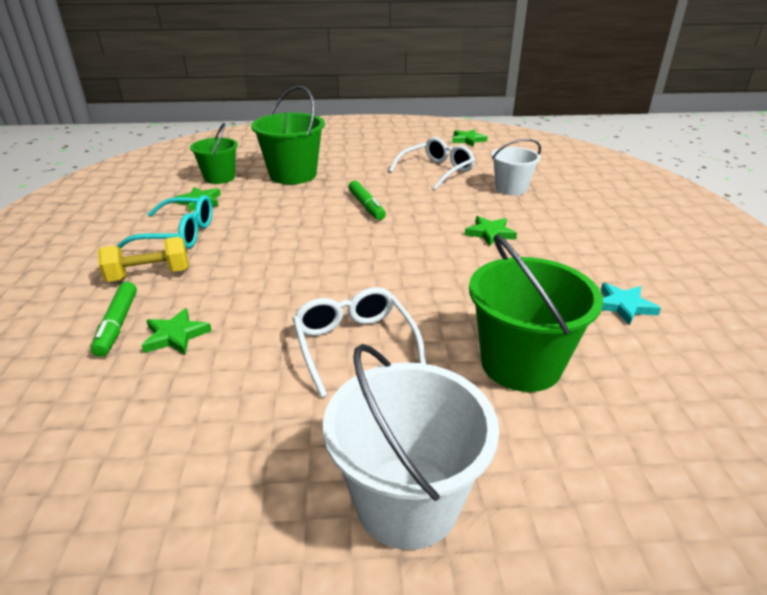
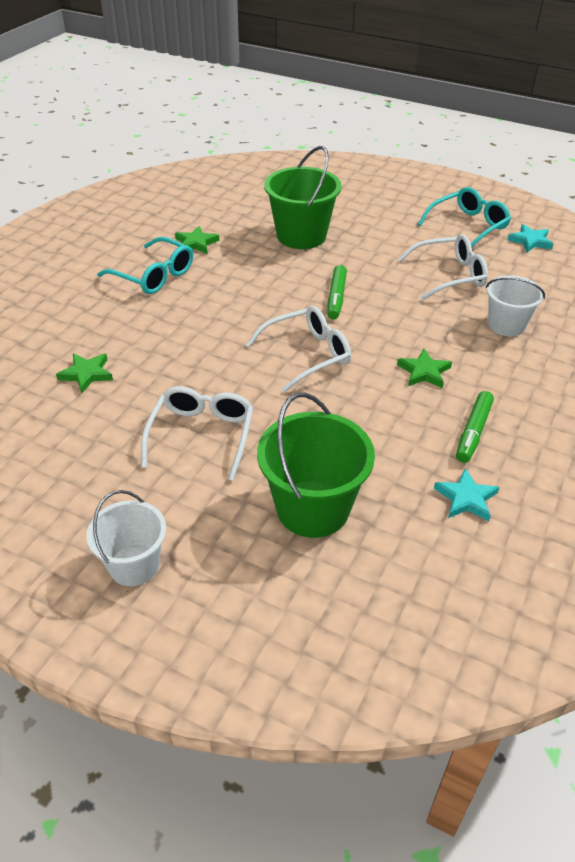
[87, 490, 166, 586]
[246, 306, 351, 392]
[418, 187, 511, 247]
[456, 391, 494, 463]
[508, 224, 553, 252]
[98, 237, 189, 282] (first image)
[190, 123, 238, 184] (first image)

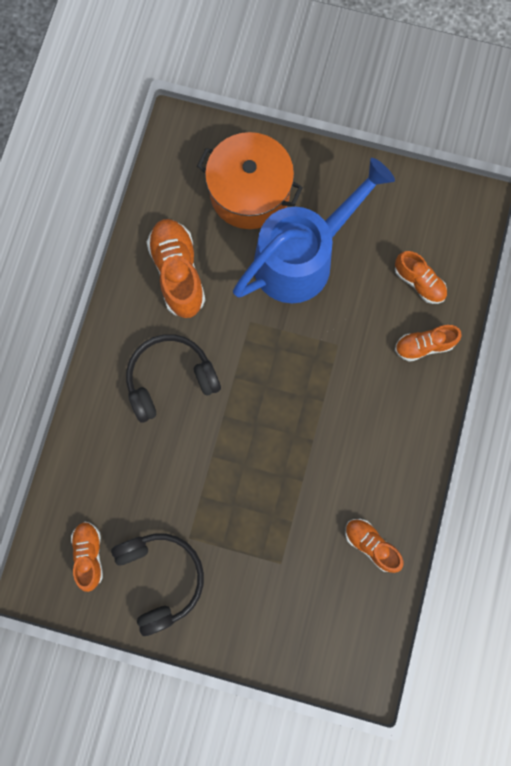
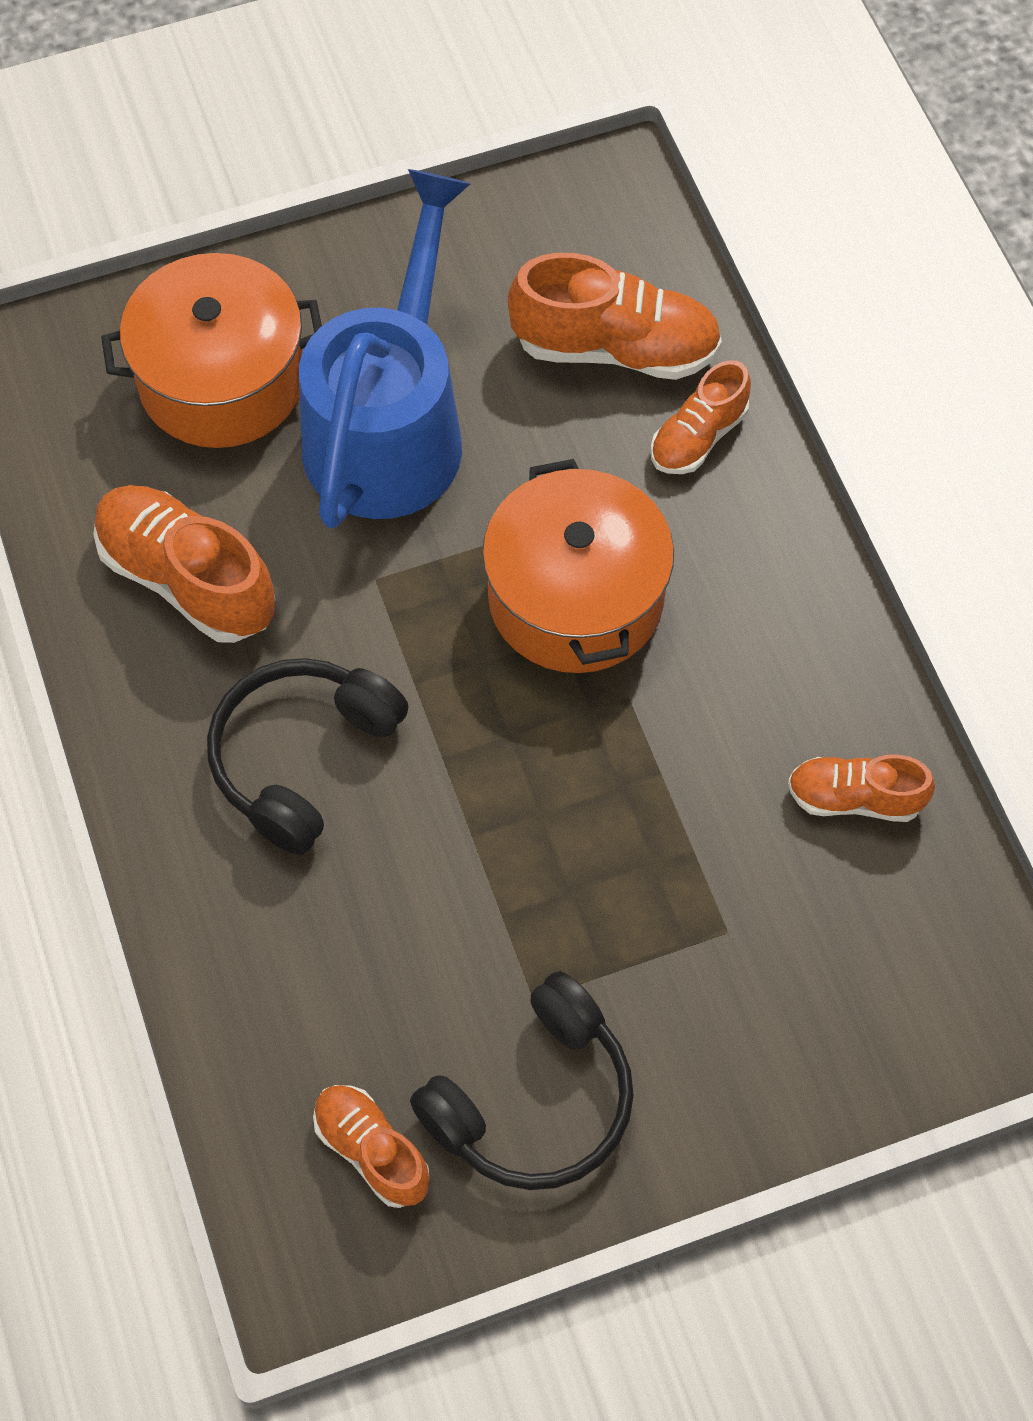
[410, 971, 634, 1190]
[482, 459, 674, 673]
[508, 253, 722, 380]

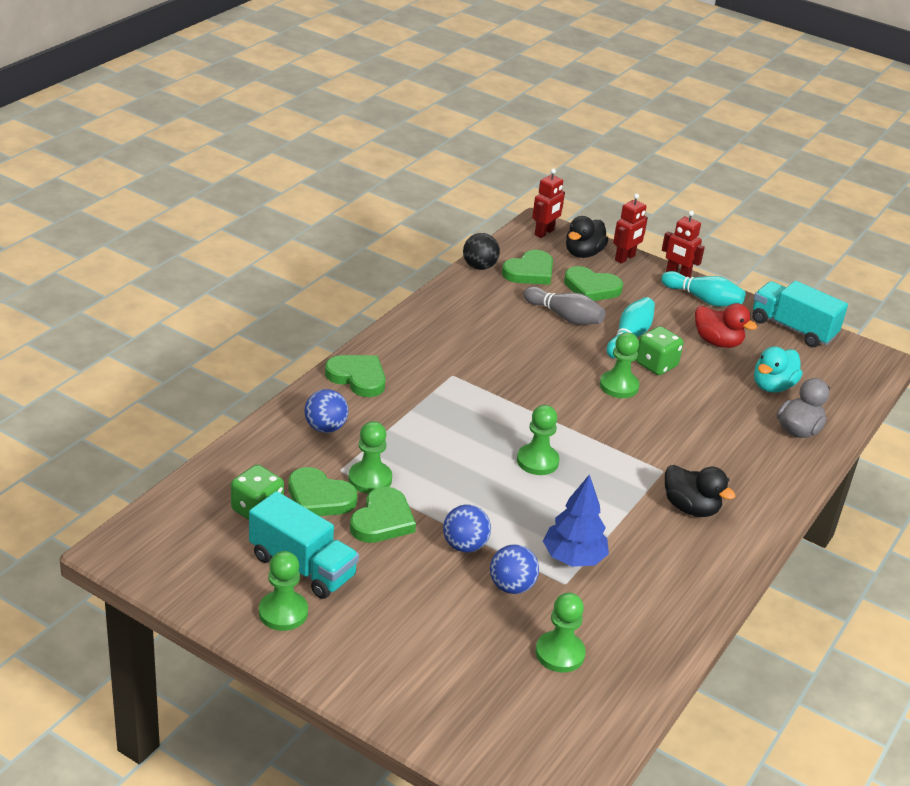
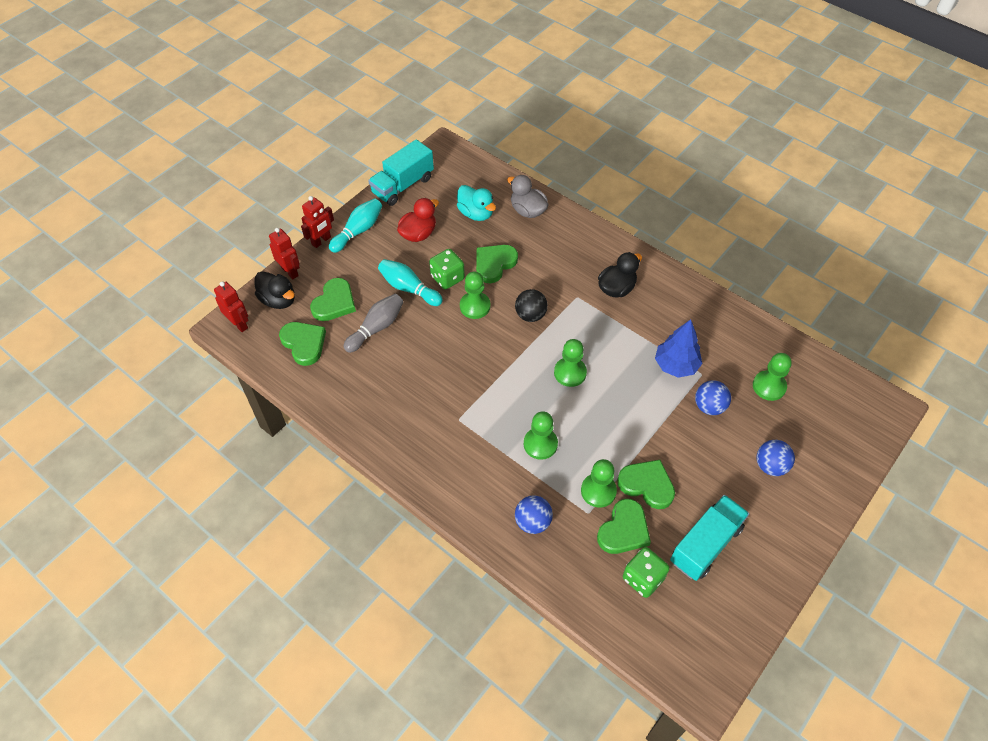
[476, 245, 518, 283]
[515, 289, 548, 322]
[524, 411, 558, 460]
[757, 440, 795, 476]

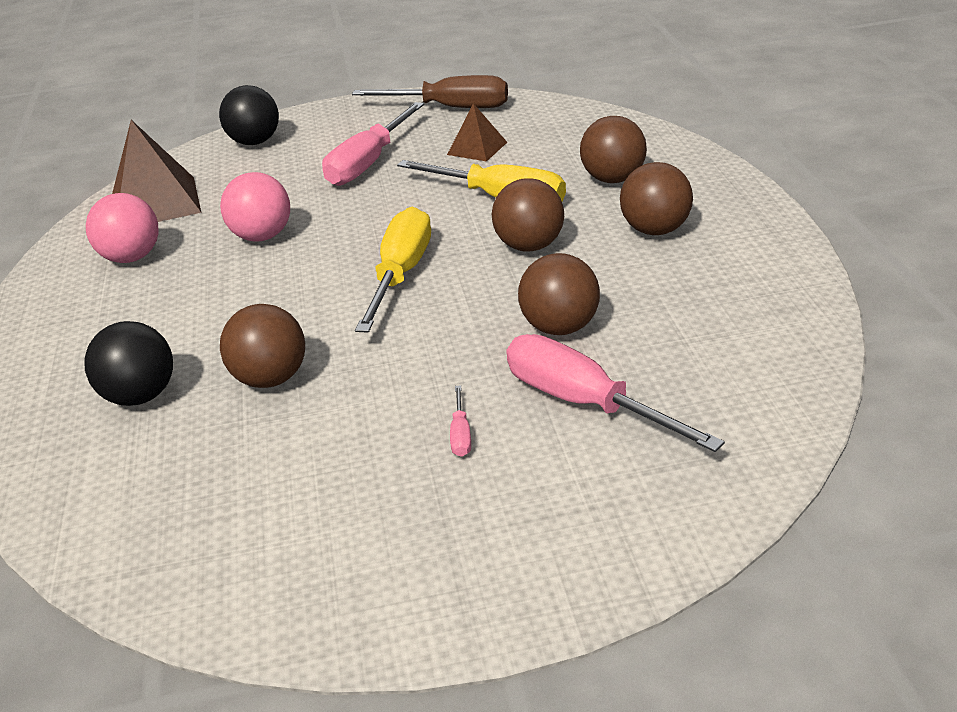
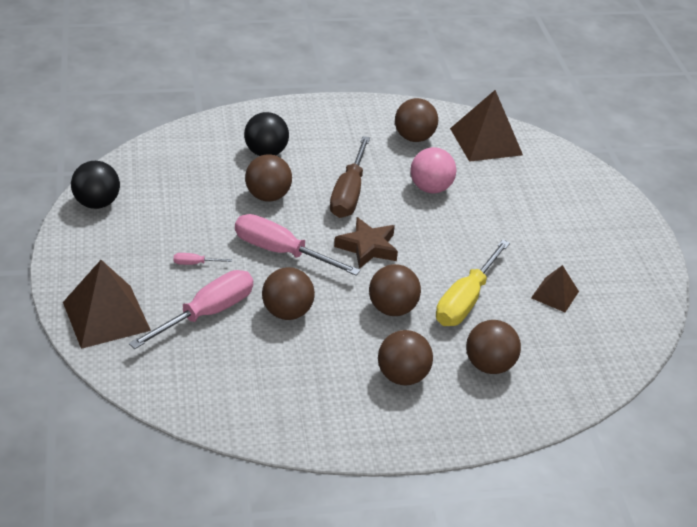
[63, 260, 151, 349]
[71, 161, 120, 209]
[235, 214, 360, 276]
[330, 136, 370, 218]
[334, 217, 398, 269]
[395, 98, 438, 142]

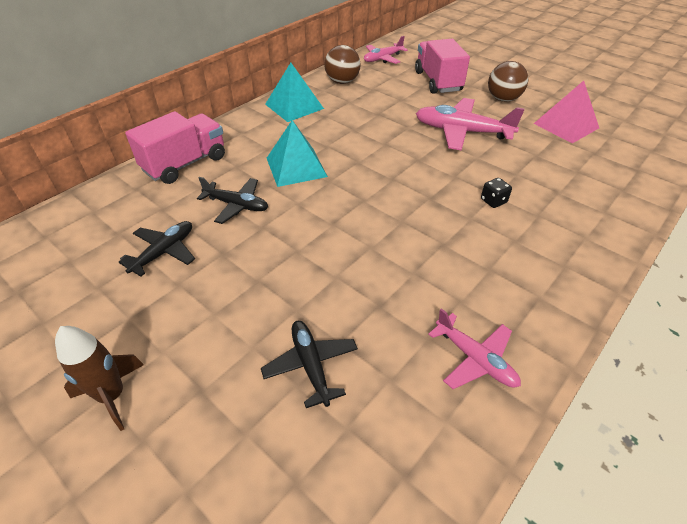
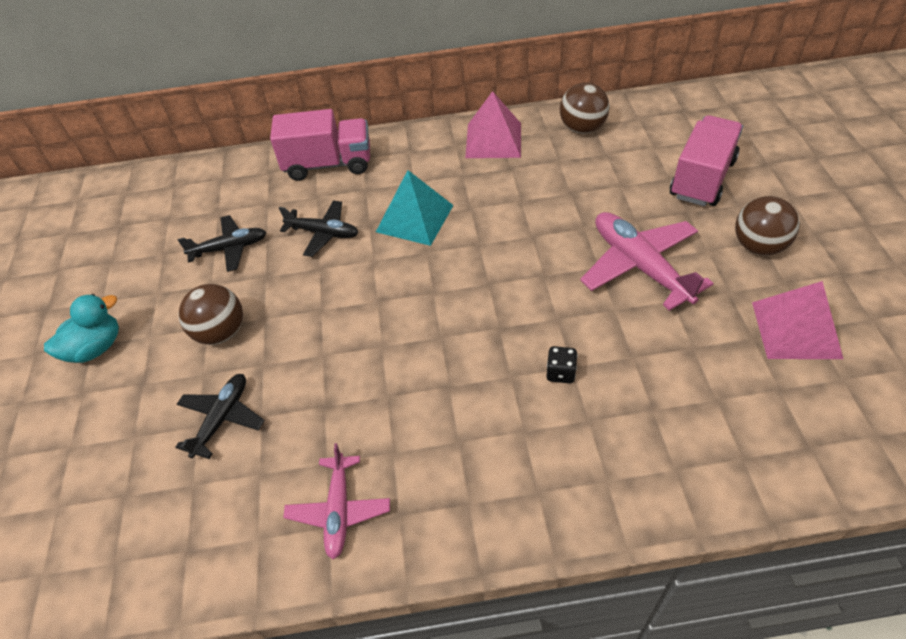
[44, 294, 119, 363]
[179, 284, 243, 345]
[279, 200, 358, 257]
[465, 91, 521, 158]
[364, 36, 408, 64] (first image)

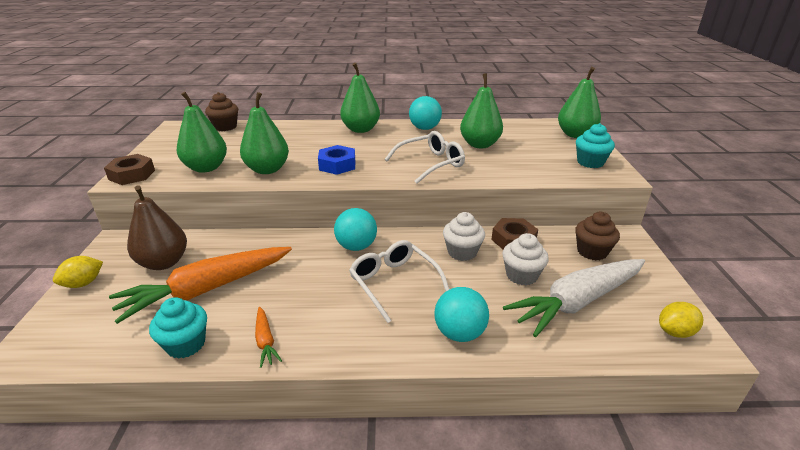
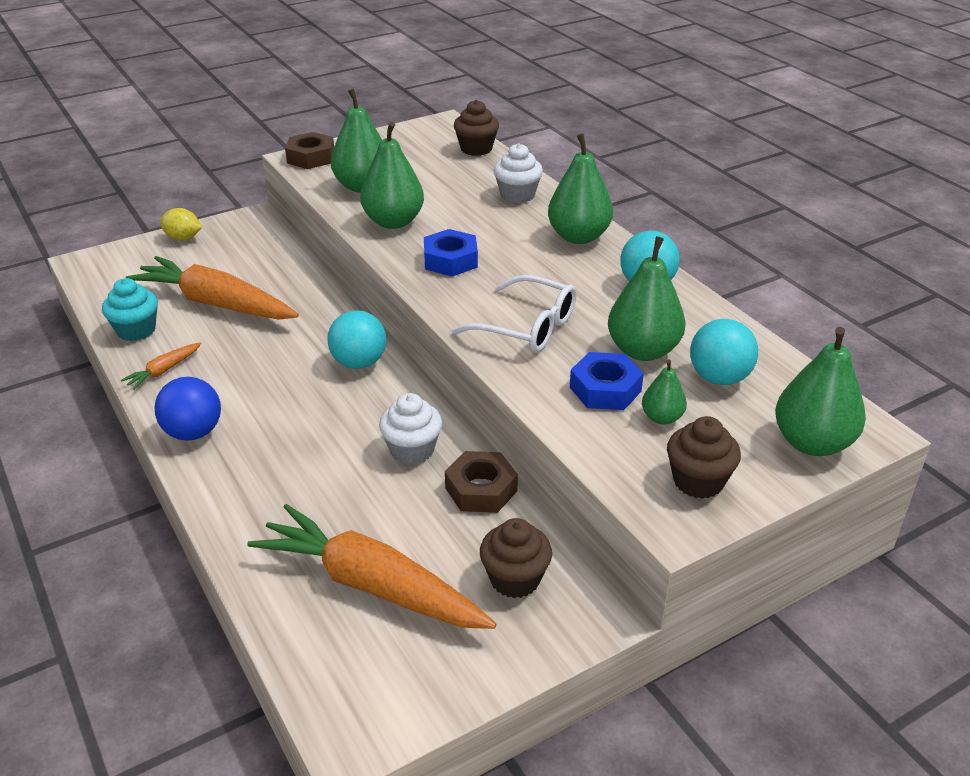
[155, 377, 221, 441]
[247, 504, 496, 629]
[494, 144, 543, 203]
[570, 352, 644, 410]
[642, 359, 687, 425]
[667, 416, 741, 499]
[690, 319, 758, 385]
[127, 185, 187, 270] (first image)
[349, 240, 450, 323] (first image)
[659, 302, 704, 338] (first image)

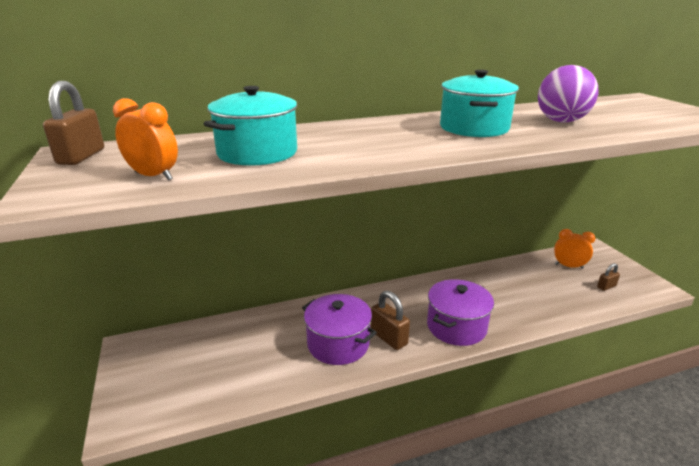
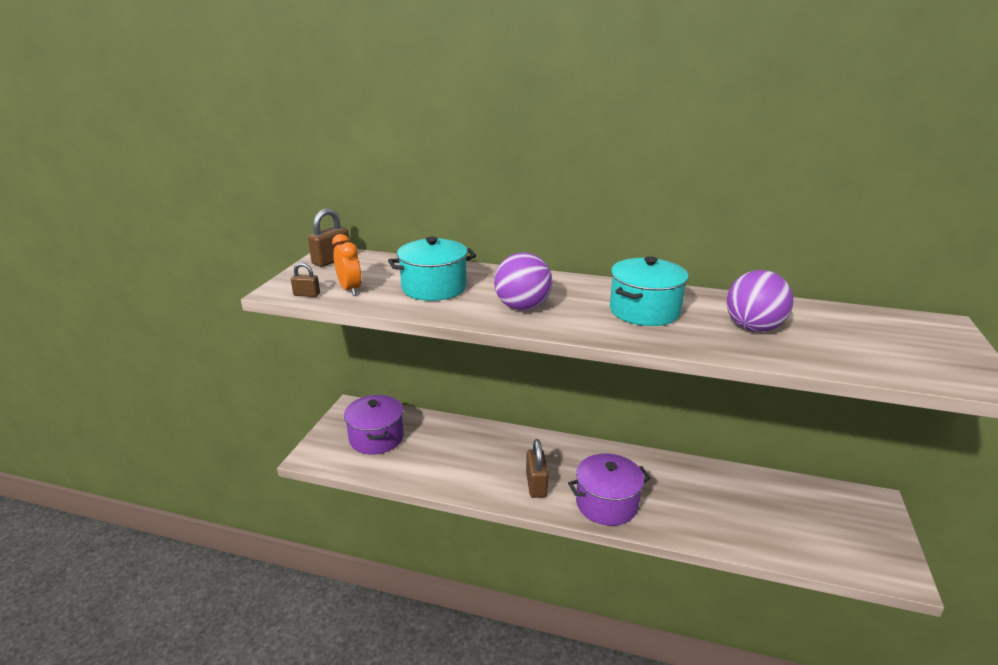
[291, 262, 320, 297]
[344, 395, 404, 454]
[494, 252, 552, 311]
[554, 229, 595, 269] (first image)

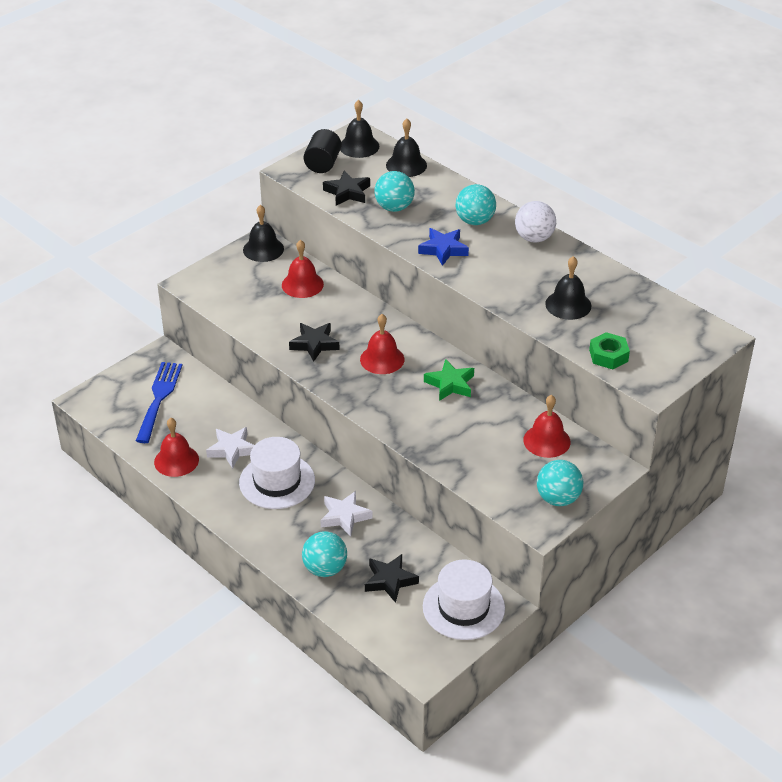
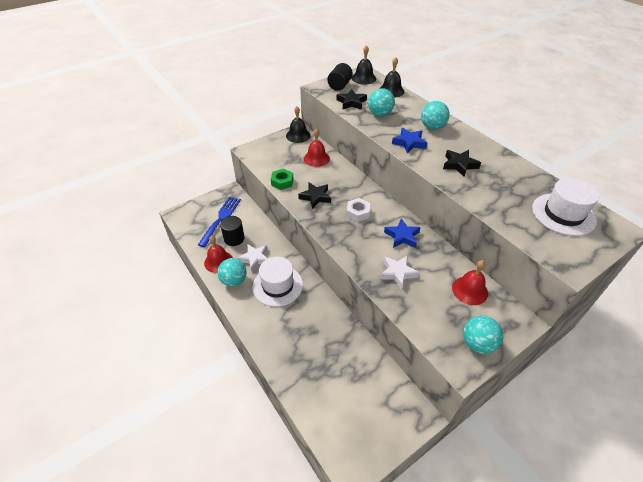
[217, 258, 247, 287]
[220, 216, 245, 246]
[271, 169, 293, 190]
[347, 198, 370, 222]
[380, 255, 420, 290]
[384, 219, 421, 248]
[443, 150, 481, 177]
[532, 178, 599, 236]
[515, 201, 556, 243] (first image)
[545, 256, 591, 320] (first image)

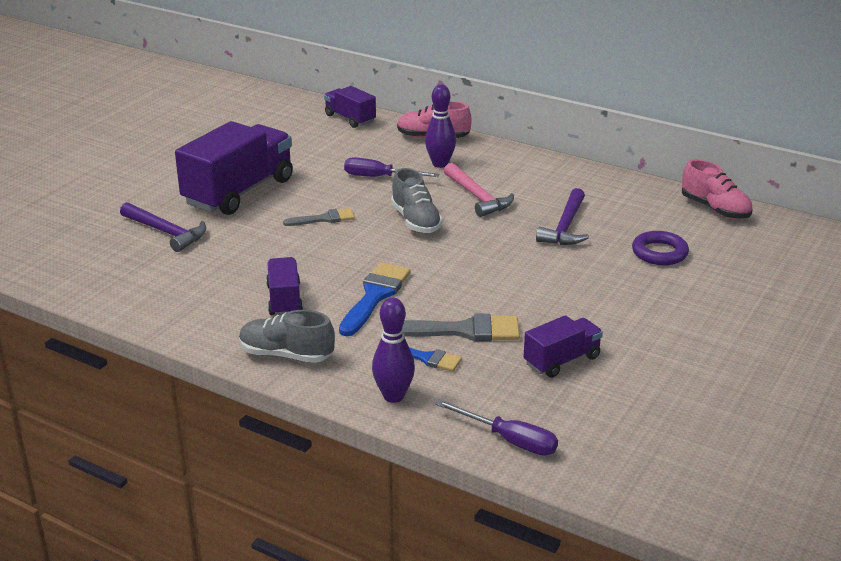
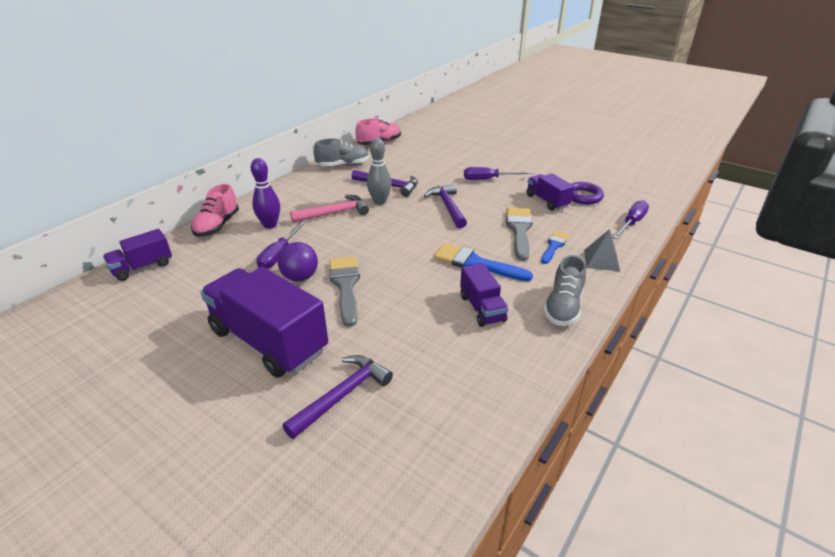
[278, 242, 318, 282]
[314, 139, 369, 167]
[330, 256, 360, 327]
[367, 138, 392, 205]
[424, 184, 467, 228]
[460, 263, 509, 327]
[464, 167, 533, 180]
[571, 182, 604, 204]
[584, 229, 620, 271]

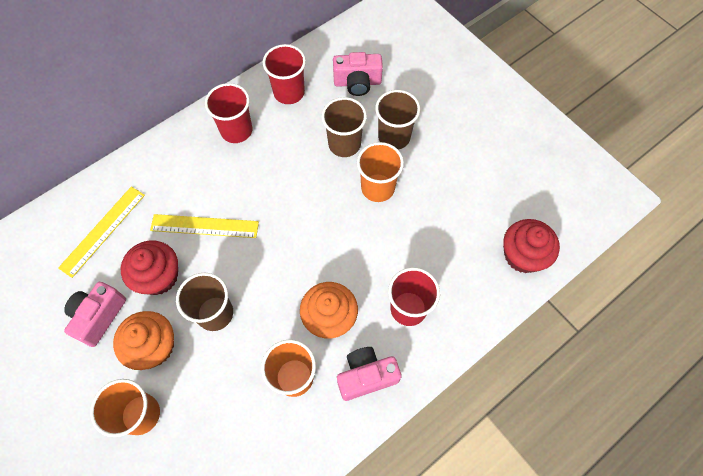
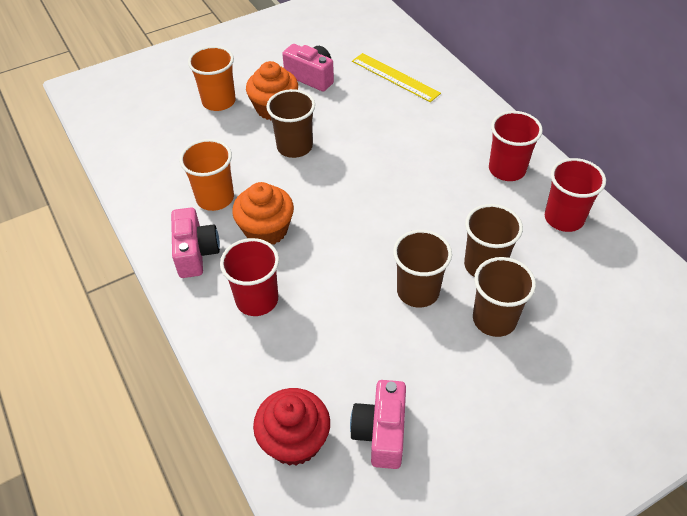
[350, 380, 406, 469]
[393, 230, 452, 308]
[121, 240, 178, 295] (first image)
[150, 214, 259, 238] (first image)

